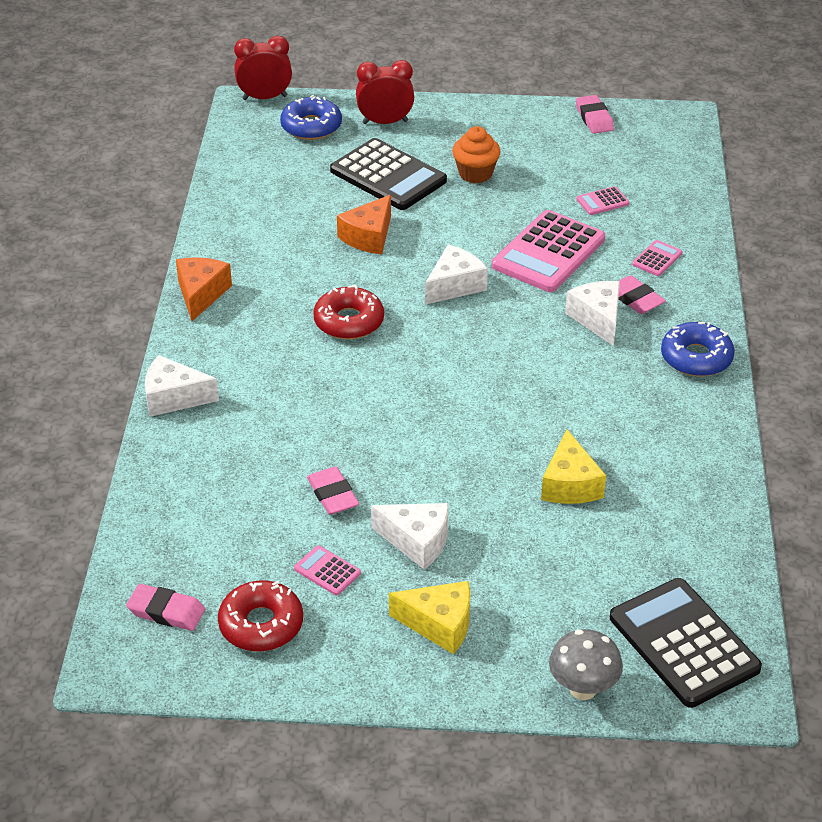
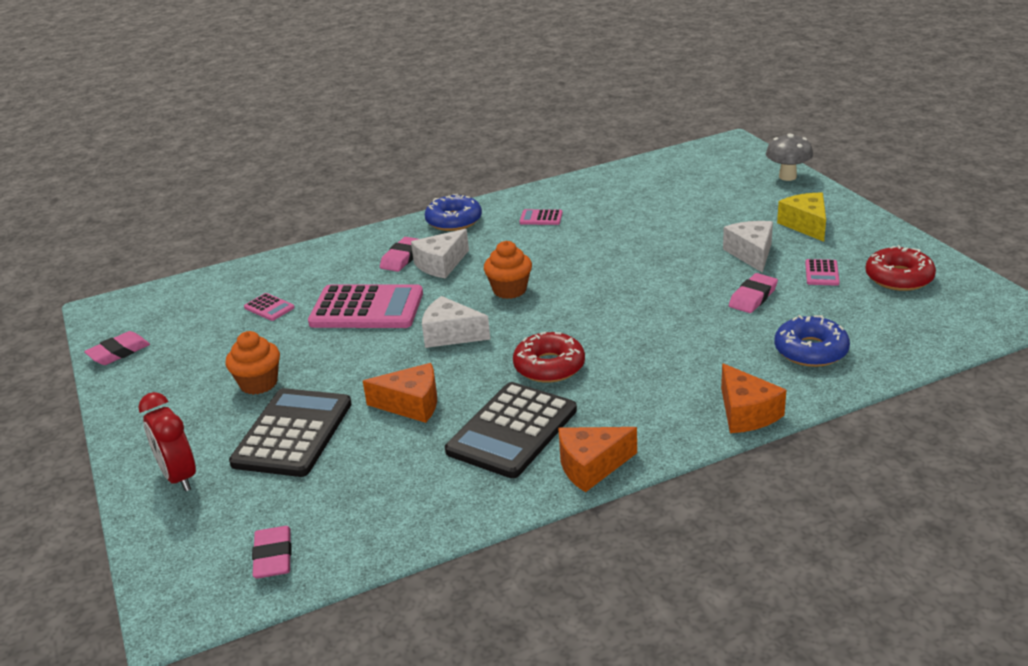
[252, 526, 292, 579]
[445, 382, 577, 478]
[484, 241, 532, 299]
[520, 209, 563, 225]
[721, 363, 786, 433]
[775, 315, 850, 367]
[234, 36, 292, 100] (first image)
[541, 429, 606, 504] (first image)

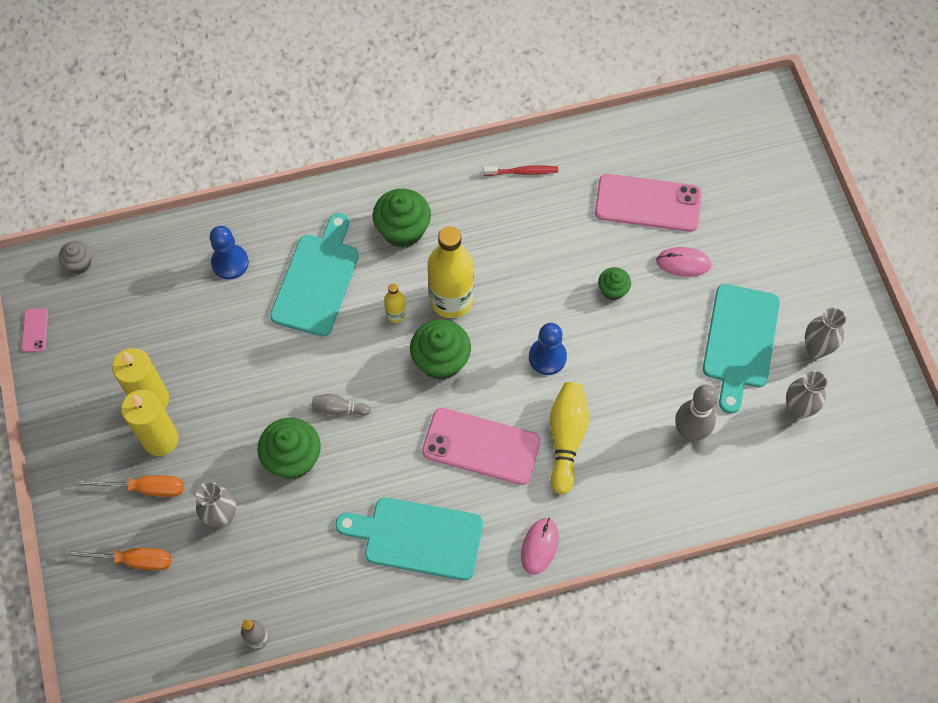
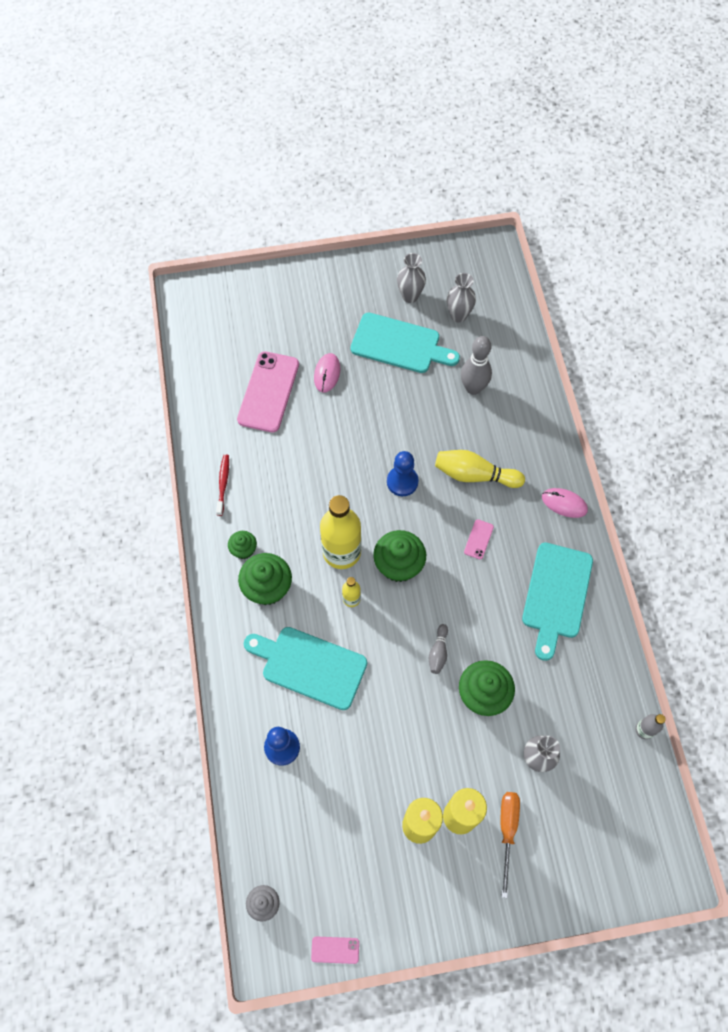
[228, 531, 257, 559]
[464, 519, 494, 559]
[61, 548, 171, 571] (first image)

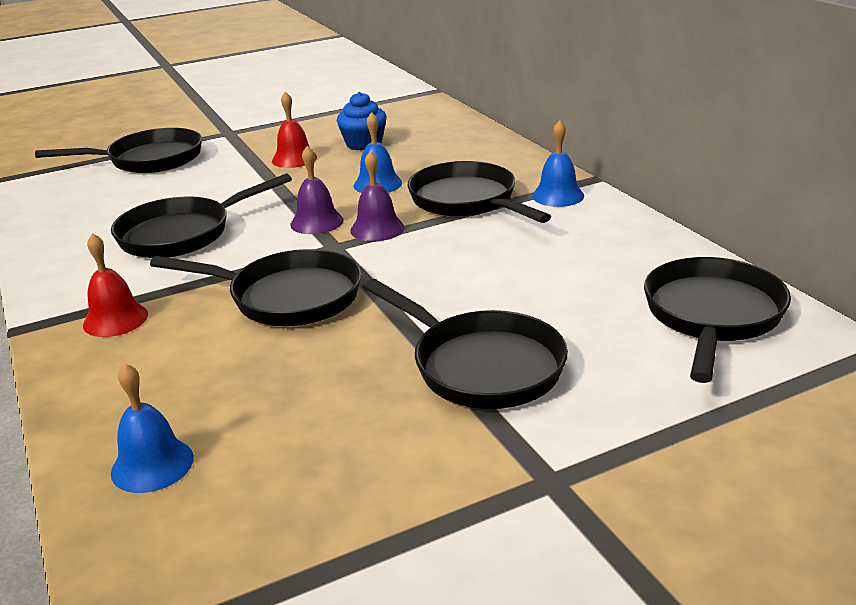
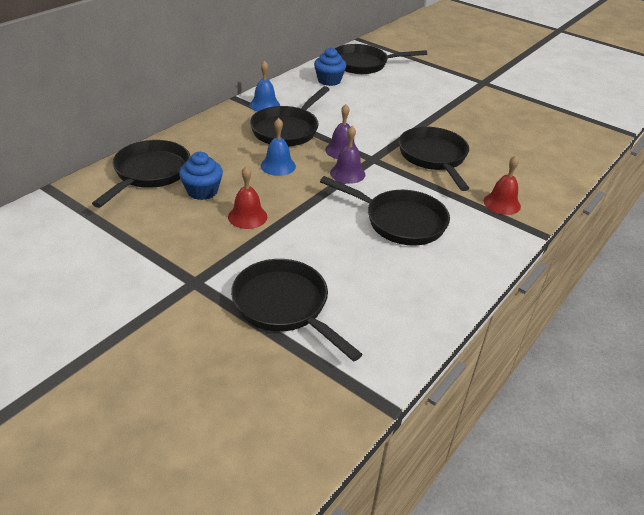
[92, 140, 191, 208]
[314, 47, 346, 86]
[111, 363, 194, 493] (first image)

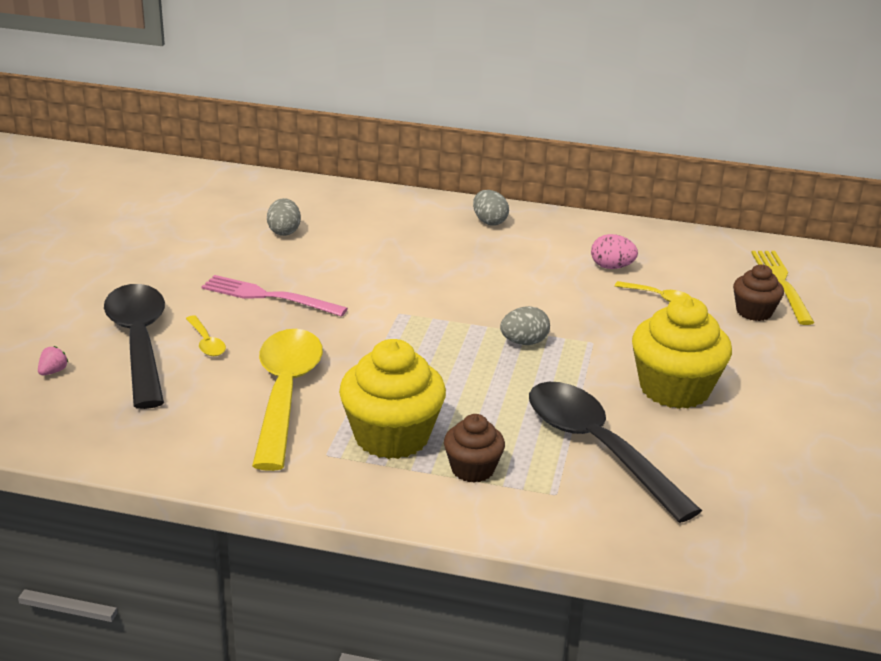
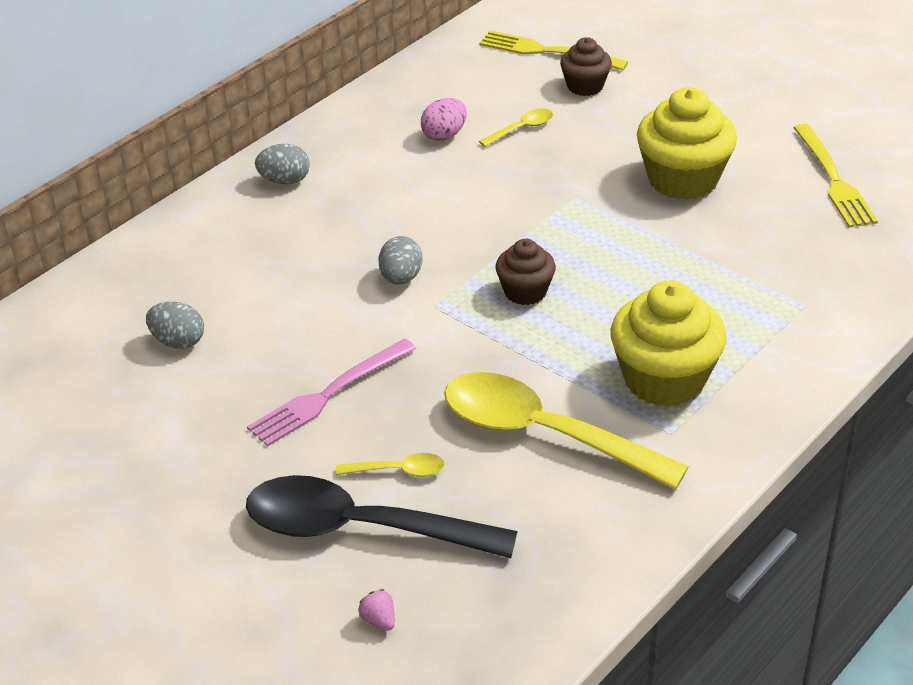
[378, 236, 423, 285]
[496, 239, 556, 305]
[794, 124, 878, 228]
[529, 382, 702, 523] (first image)

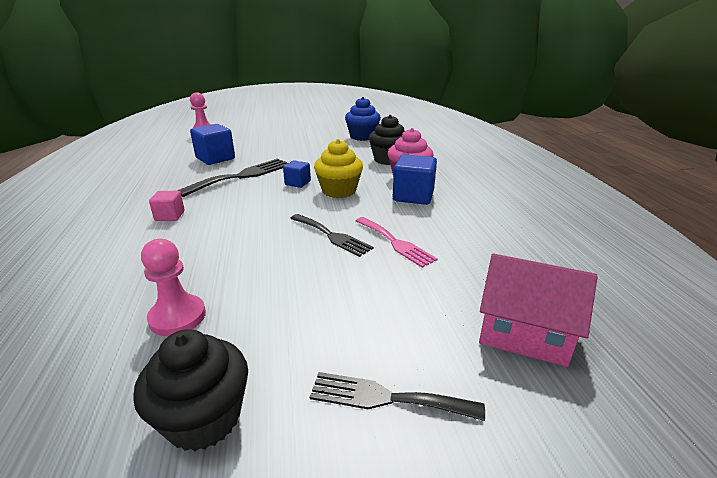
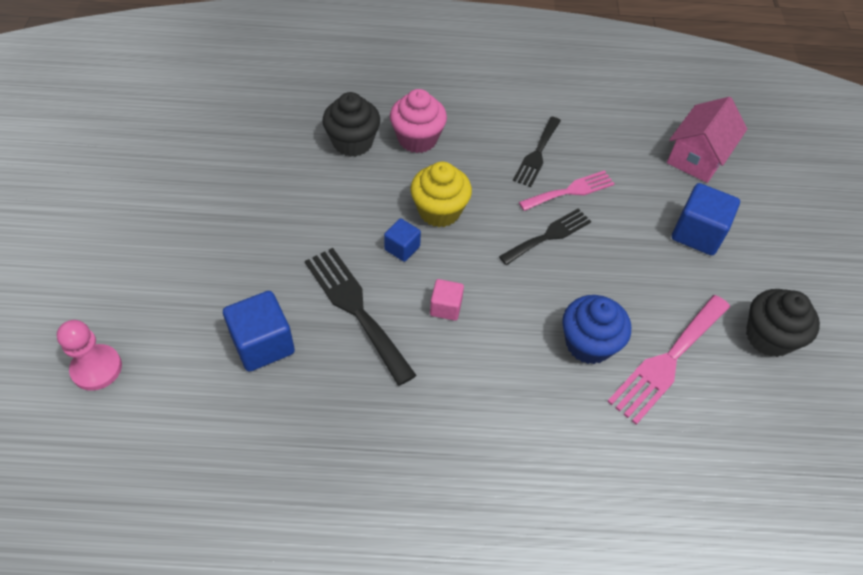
[430, 279, 464, 321]
[513, 117, 561, 187]
[562, 295, 631, 364]
[607, 295, 730, 425]
[672, 183, 740, 255]

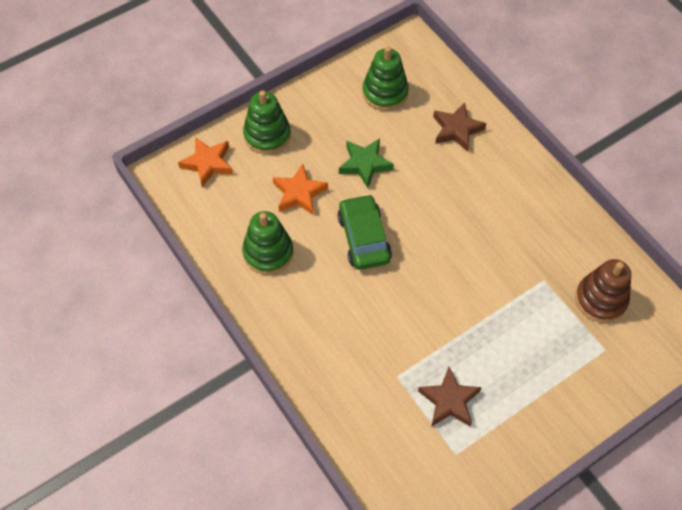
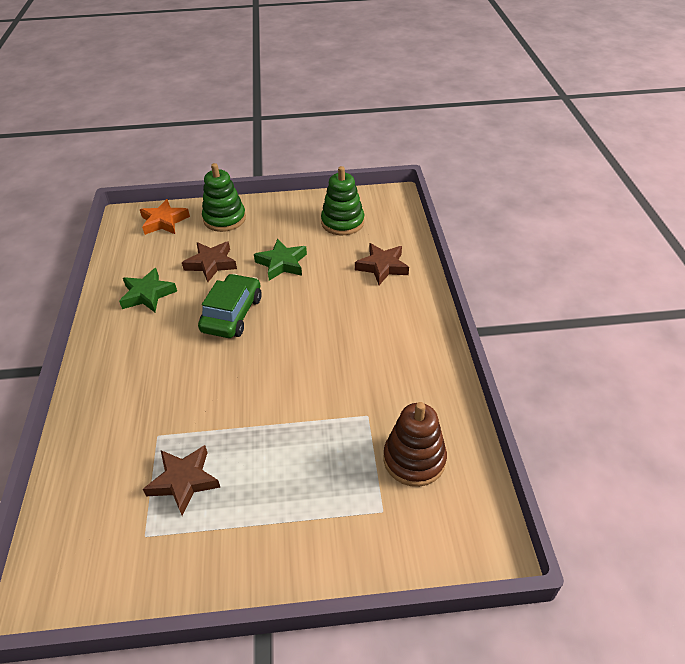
[119, 268, 177, 312]
[182, 242, 237, 282]

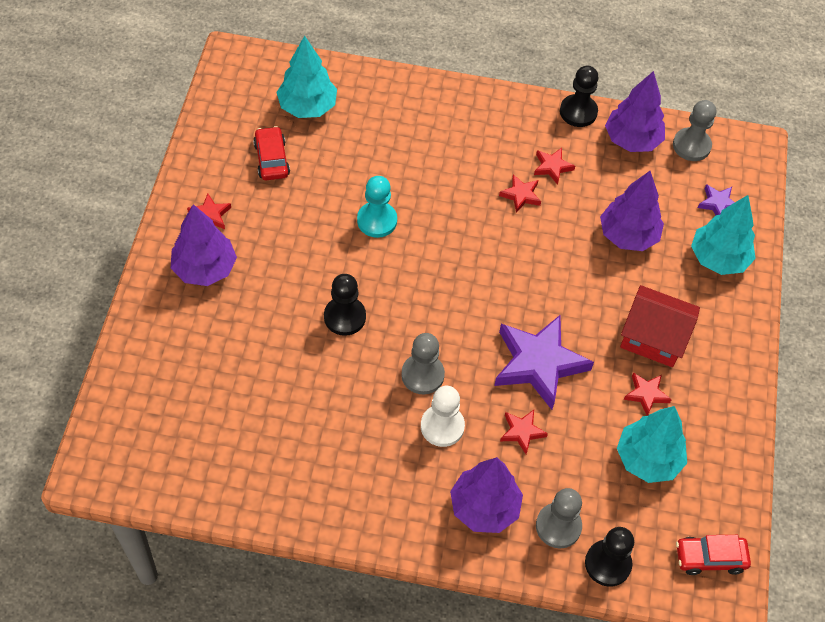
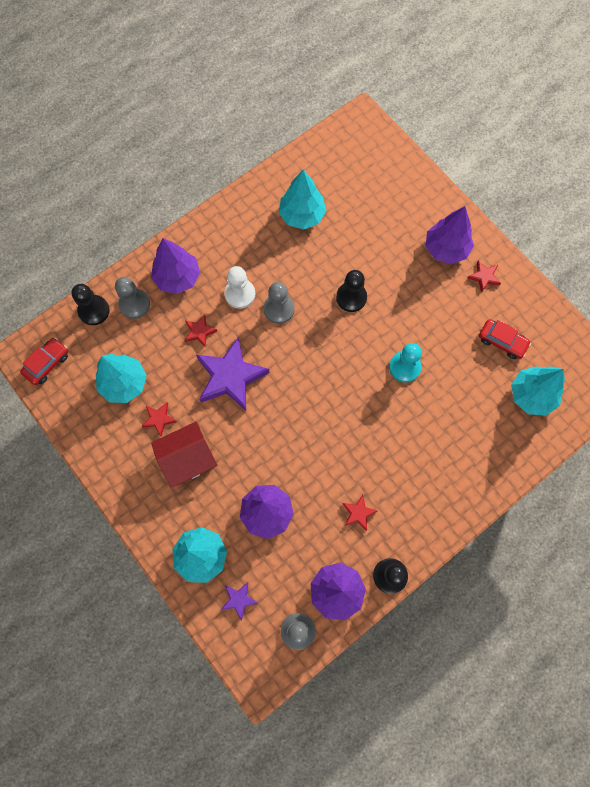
[279, 169, 327, 230]
[499, 174, 541, 213] (first image)

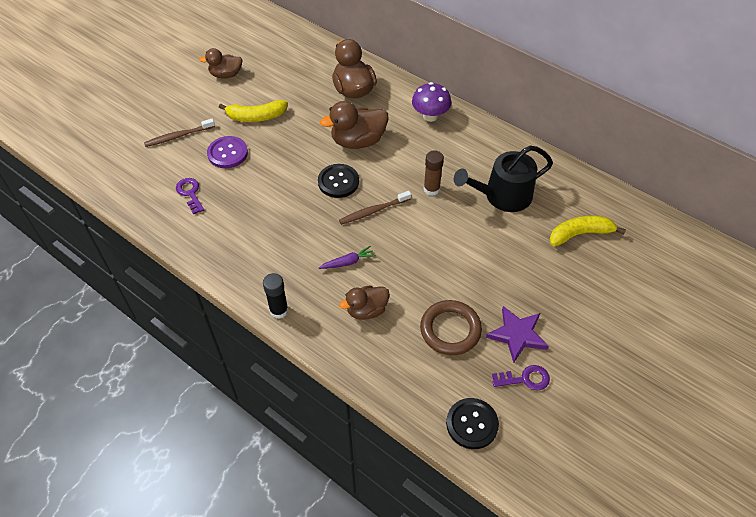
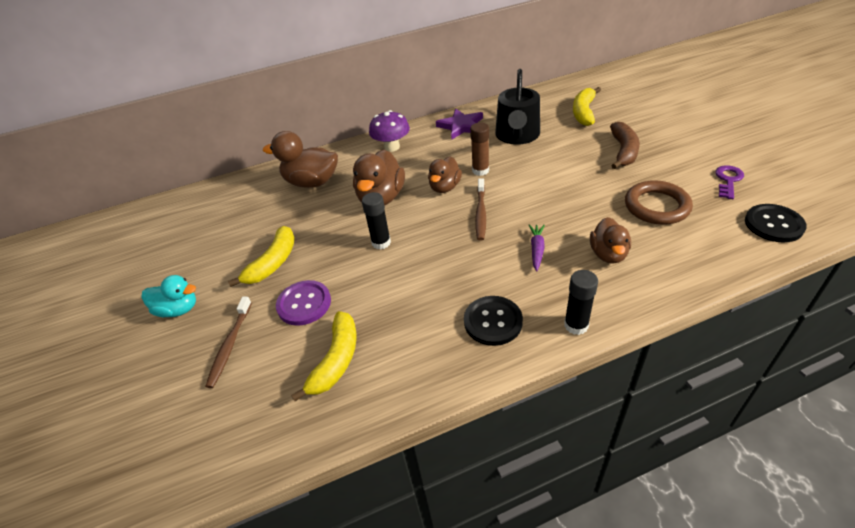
[142, 275, 196, 317]
[291, 311, 356, 401]
[362, 192, 391, 250]
[428, 157, 462, 193]
[436, 109, 483, 139]
[464, 296, 523, 346]
[610, 122, 640, 169]

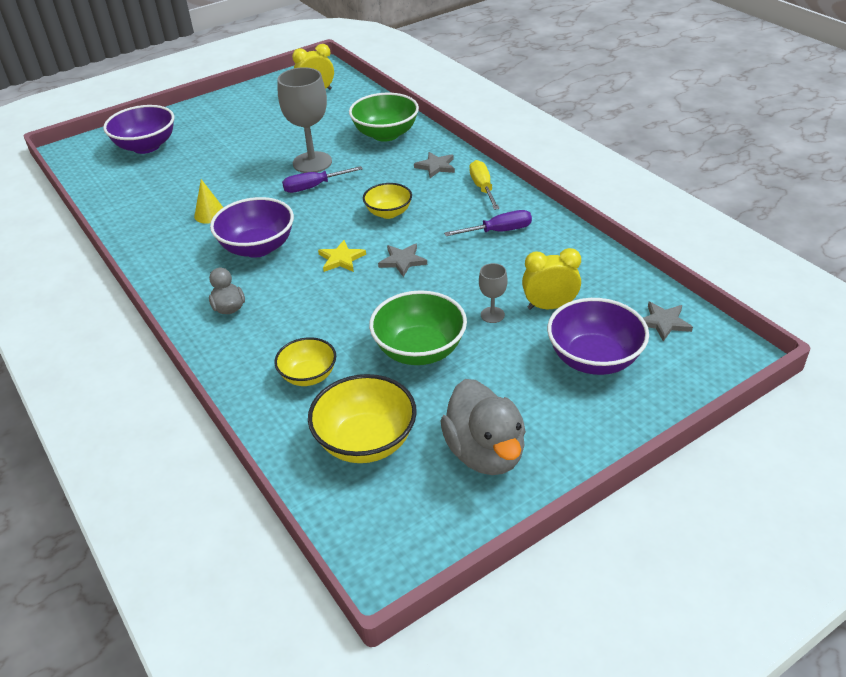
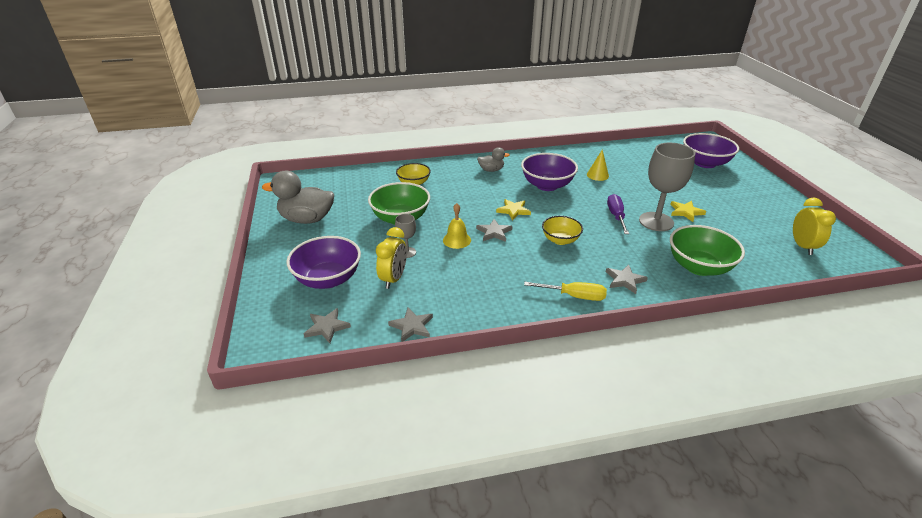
[388, 308, 433, 342]
[443, 203, 471, 249]
[670, 201, 706, 222]
[308, 374, 417, 463] (first image)
[444, 210, 532, 236] (first image)

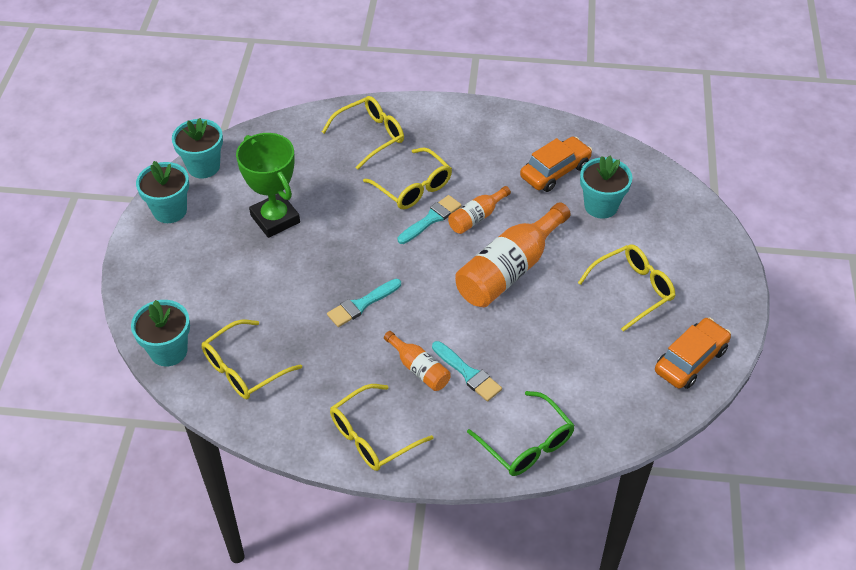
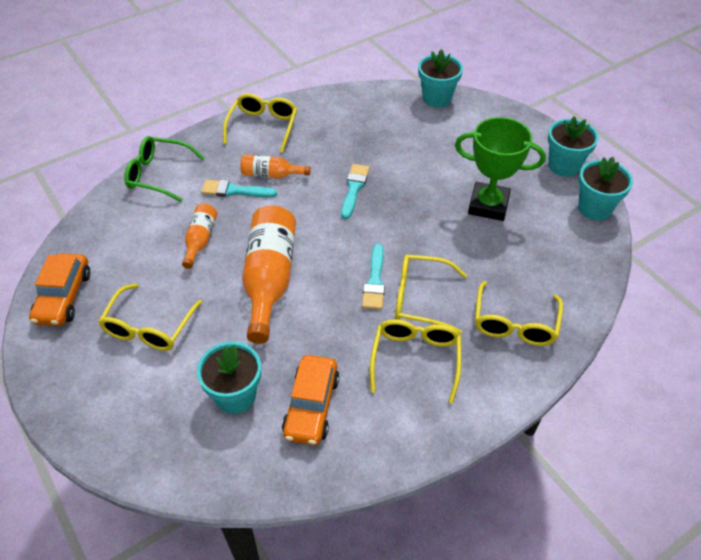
[182, 204, 217, 269]
[370, 319, 462, 403]

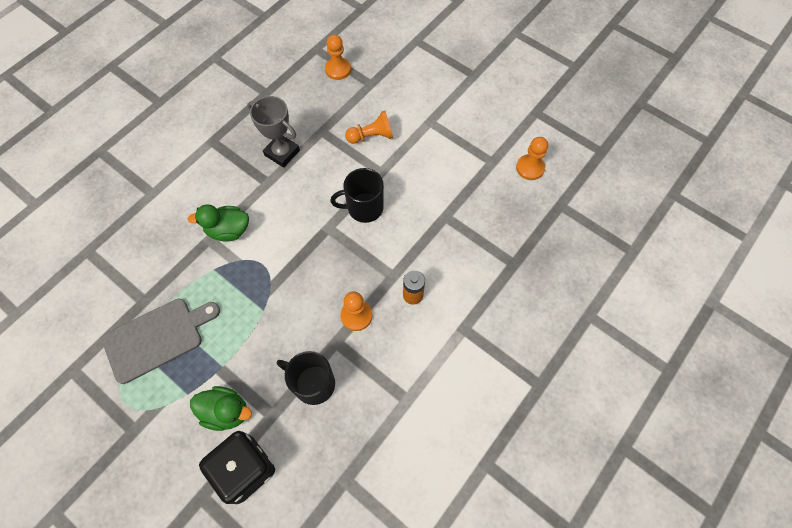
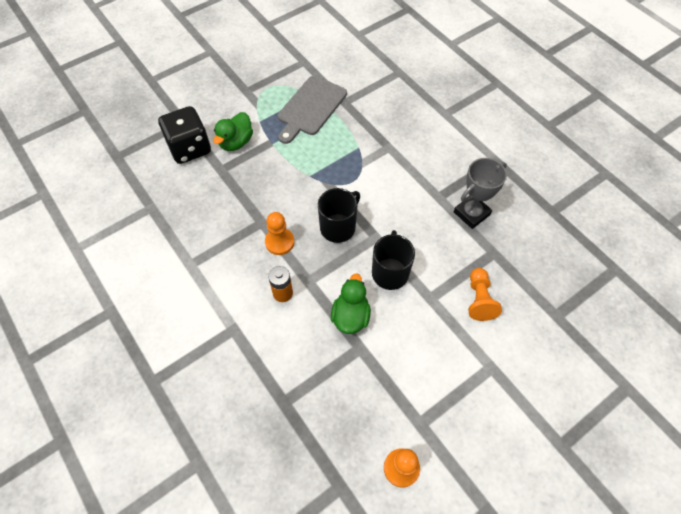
[278, 76, 347, 144]
[318, 188, 360, 243]
[331, 274, 371, 334]
[325, 35, 351, 80] (first image)

